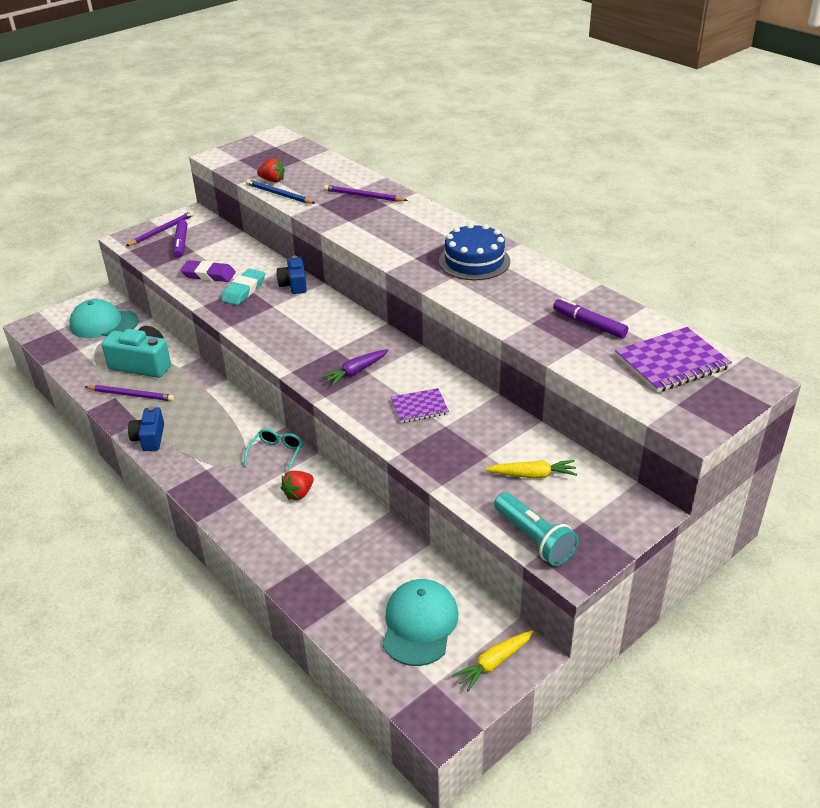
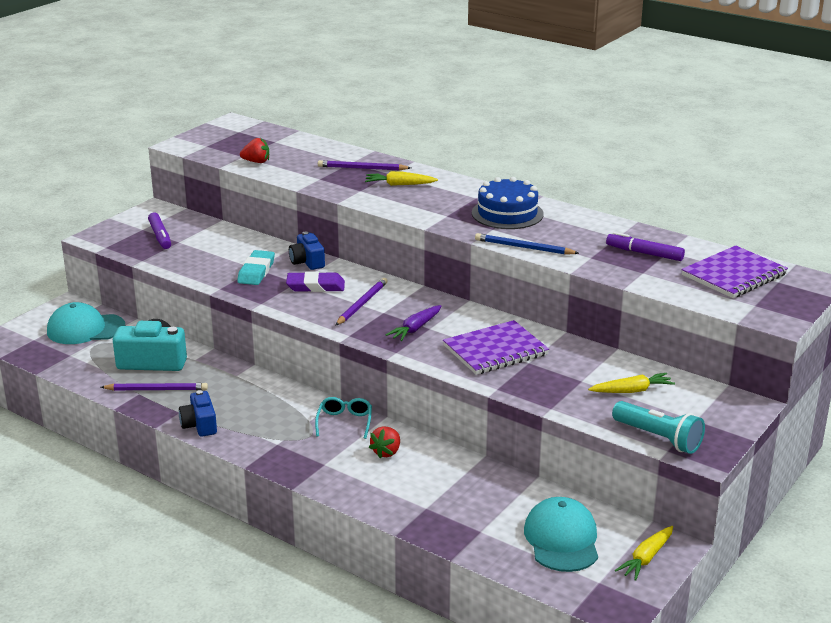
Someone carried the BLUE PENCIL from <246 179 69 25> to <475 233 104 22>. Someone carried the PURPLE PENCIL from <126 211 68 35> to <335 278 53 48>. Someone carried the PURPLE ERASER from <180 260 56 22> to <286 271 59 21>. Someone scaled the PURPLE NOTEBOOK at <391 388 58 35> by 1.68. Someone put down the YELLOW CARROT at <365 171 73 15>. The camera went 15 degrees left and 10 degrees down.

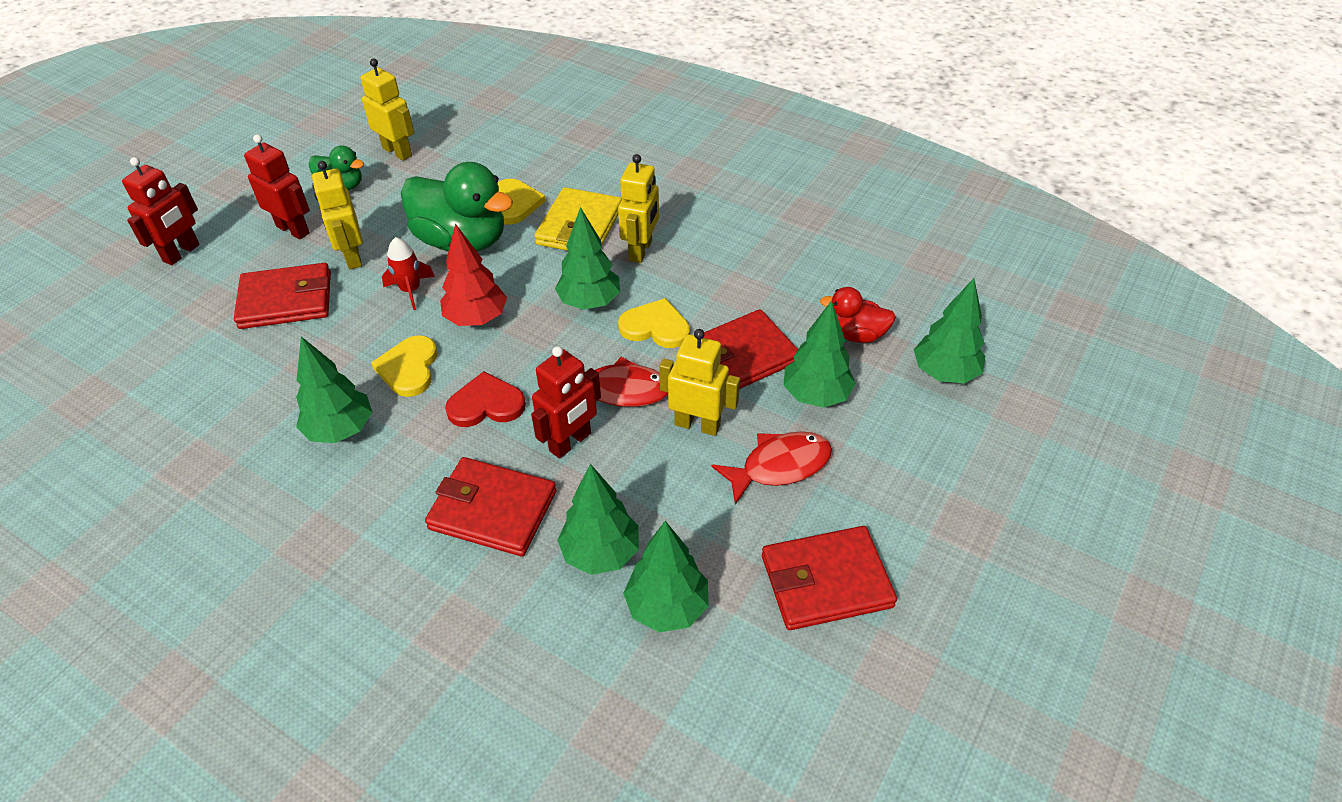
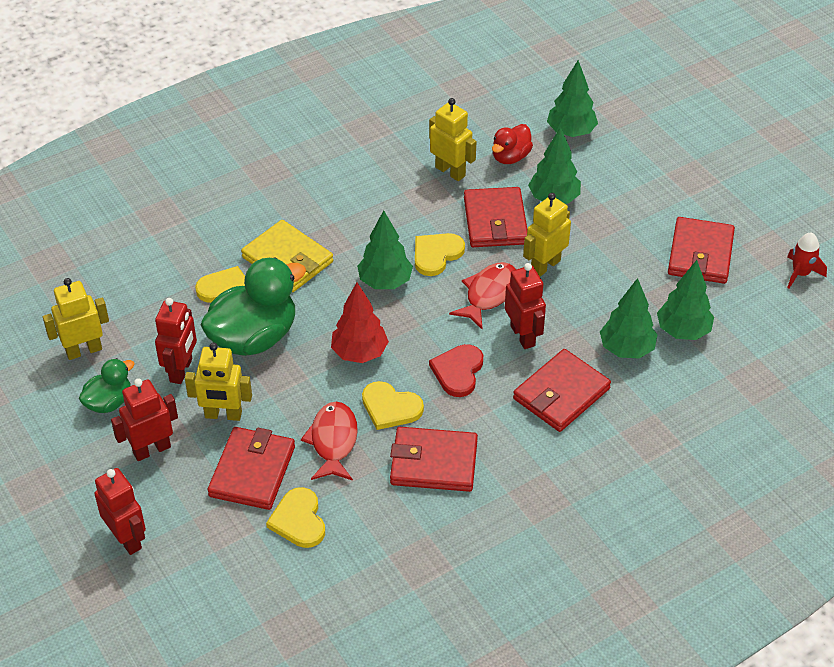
Someone carried the YELLOW ROBOT from <618 154 41 109> to <429 98 48 83>. Someone carried the RED ROCKET from <382 237 53 73> to <787 233 40 56>. Someone swapped the GREEN TREE at <296 337 76 106> for the RED WALLET at <390 427 88 65>. Someone carried the RED FISH from <711 431 121 74> to <301 402 57 79>. Someone put down the RED ROBOT at <155 298 42 86>. Someone put down the YELLOW HEART at <266 487 59 61>. The camera went 65 degrees left and 0 degrees up.

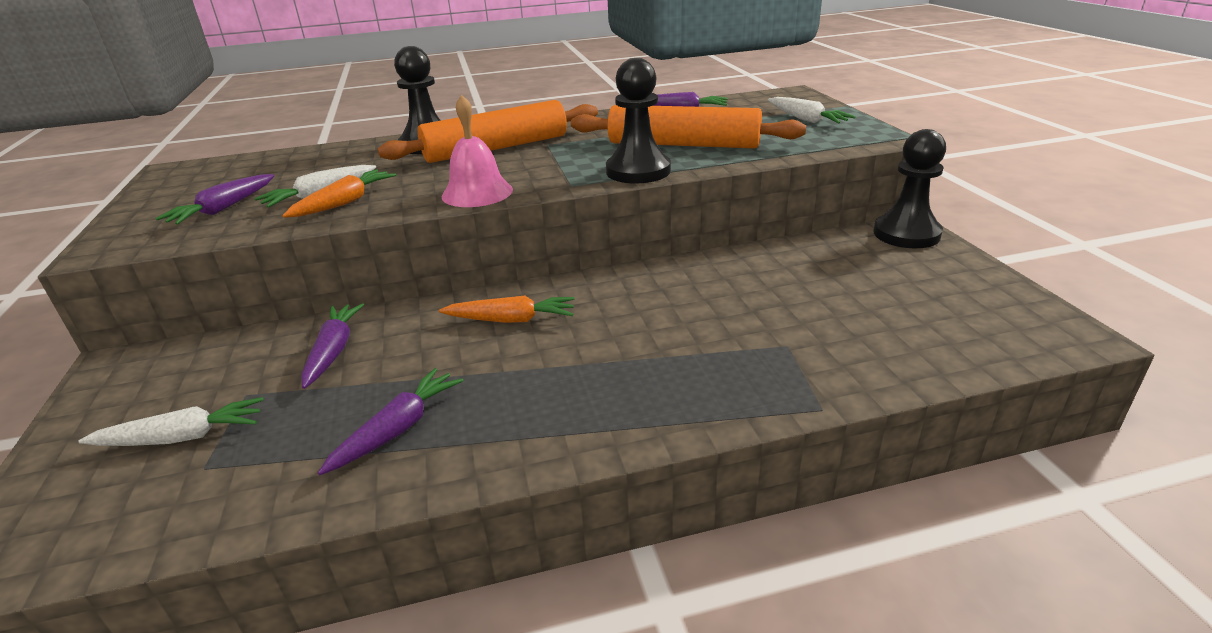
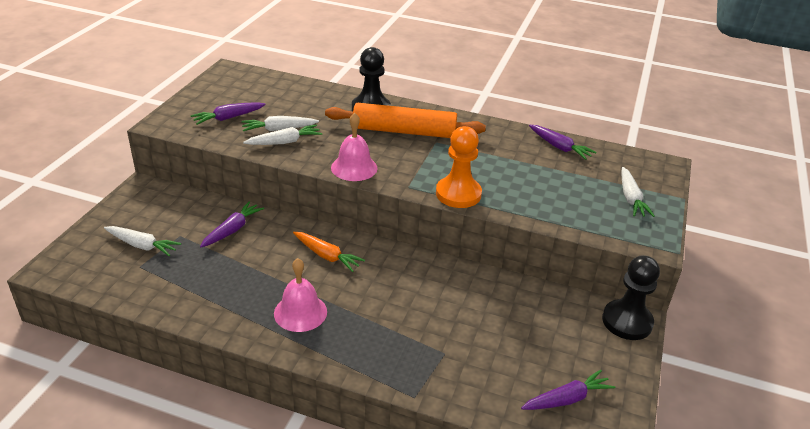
Someone repainted the BLACK PAWN at <606 58 65 126>, which became the ORANGE PAWN at <436 126 46 82>. Someone took away the ORANGE ROLLING PIN at <571 105 235 44>. Someone repainted the ORANGE CARROT at <282 169 114 49>, which became the WHITE CARROT at <243 125 79 20>. Someone carried the PURPLE CARROT from <318 368 146 107> to <521 370 94 40>. Someone put down the PINK BELL at <274 258 53 74>. The camera went 30 degrees right and 5 degrees up.

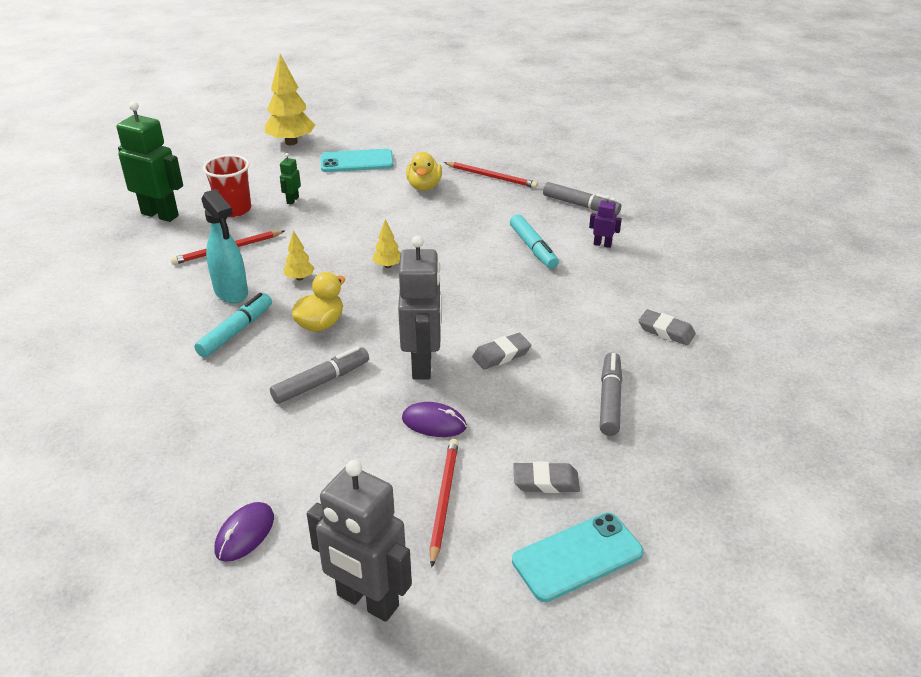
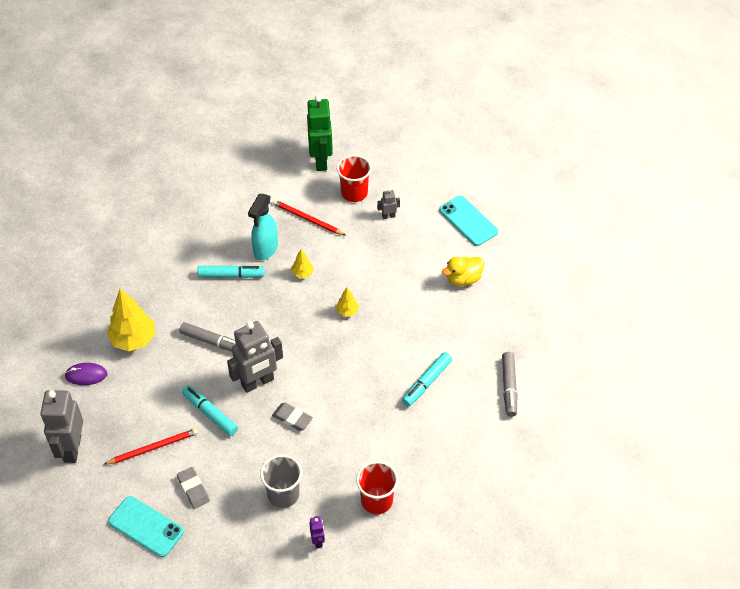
Someone carried the YELLOW TREE from <265 54 50 91> to <107 289 48 62>. Someone repainted the GREEN ROBOT at <280 153 21 52>, which became the GREY ROBOT at <377 189 23 30>. Someone took away the RED PENCIL at <444 162 94 26>. Someone carried the PURPLE ROBOT from <589 195 33 53> to <309 516 16 33>. Someone took away the YELLOW DUCK at <292 272 53 60>. Someone swapped the GREY ERASER at <638 309 58 36> for the RED CUP at <356 461 42 53>. Someone swapped the GREY MARKER at <600 352 22 84> for the GREY CUP at <260 455 42 53>. Someone swapped the PURPLE MOUSE at <402 402 65 35> for the TURQUOISE MARKER at <182 386 56 50>. The camera went 60 degrees right and 15 degrees up.

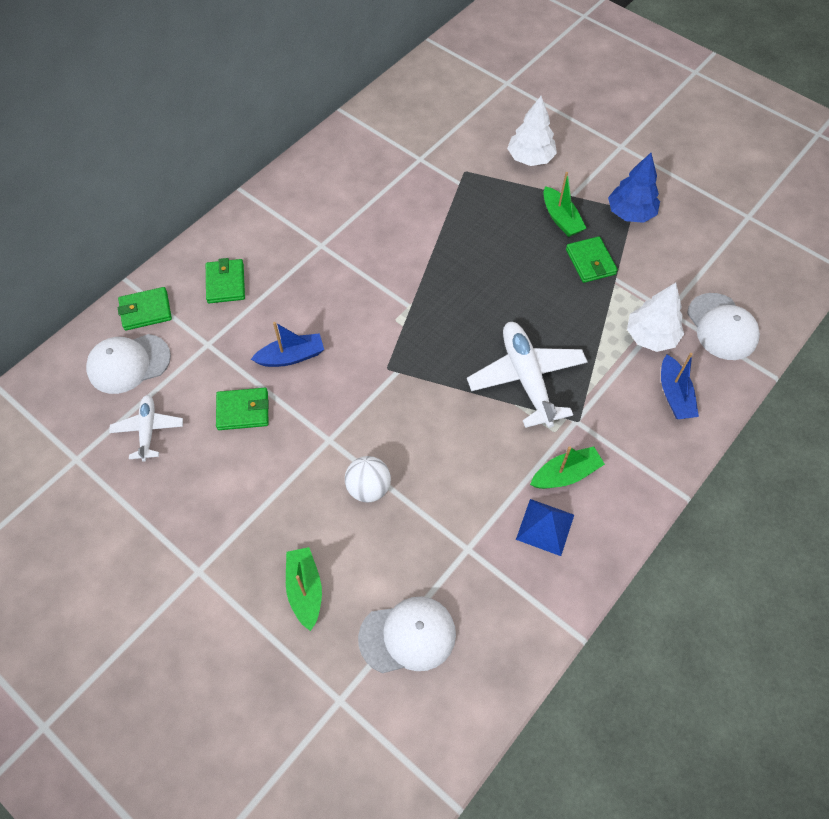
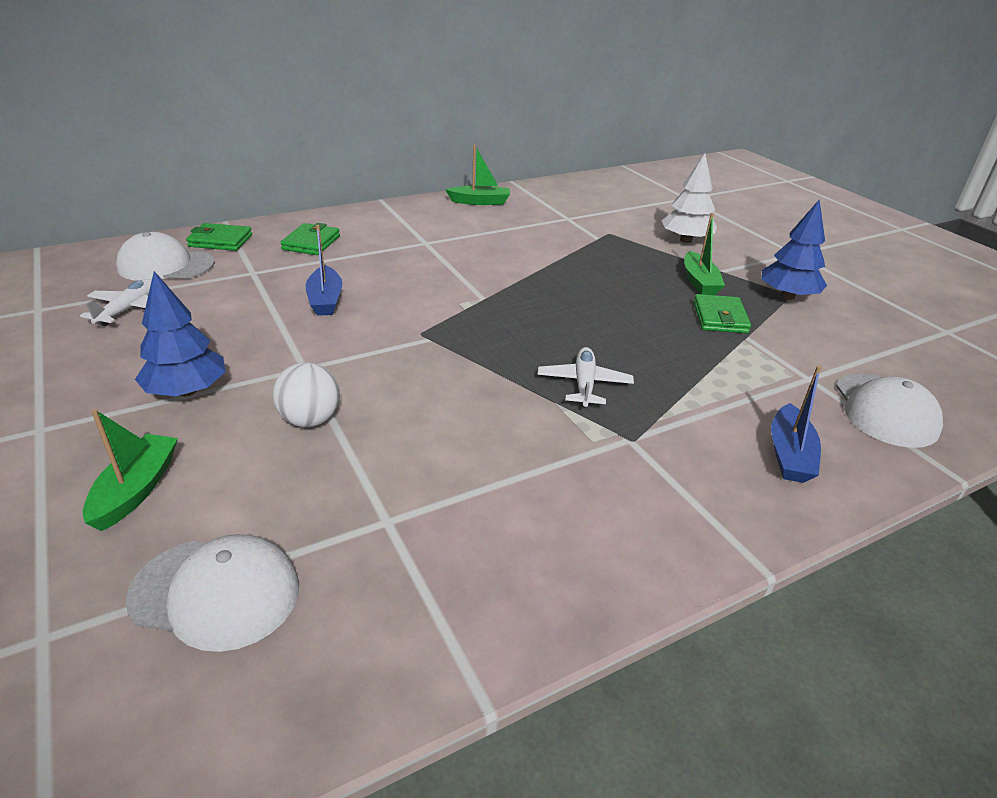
Someone took away the WHITE TREE at <627 283 57 69>. Someone rotated the BLUE BOAT at <251 322 73 45> by 75 degrees clockwise. Someone scaled the WHITE PLANE at <467 322 121 106> by 0.57. Someone took away the GREEN WALLET at <216 388 53 42>. Someone carried the GREEN BOAT from <530 447 75 42> to <445 144 65 61>. Someone took away the BLUE PYRAMID at <516 499 58 57>. Someone put down the BLUE TREE at <135 271 91 126>. The camera went 20 degrees right and 25 degrees down.

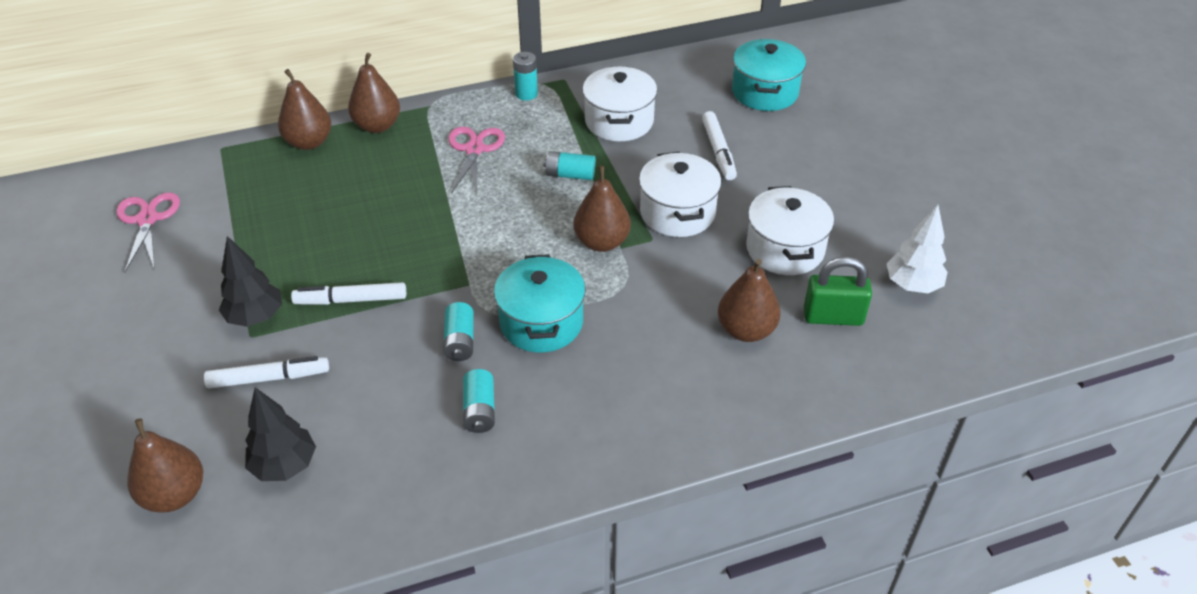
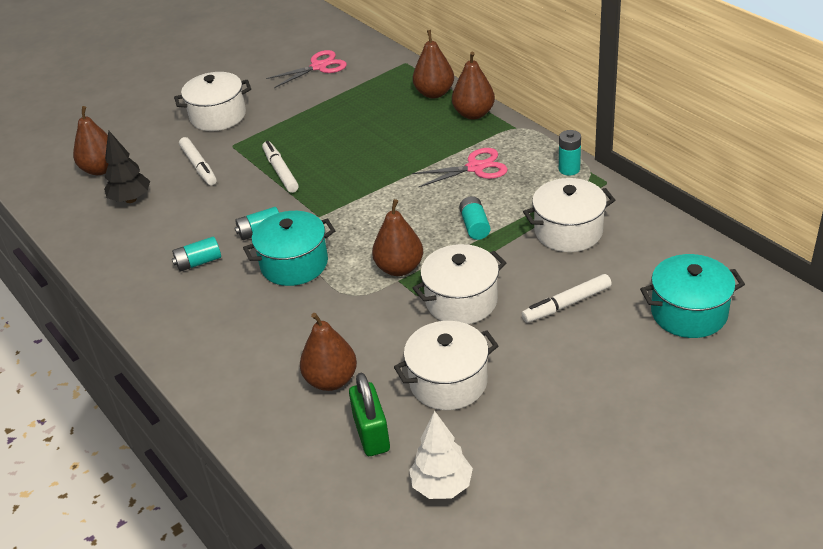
Someone took away the BLACK TREE at <219 236 63 91>. Someone put down the WHITE POT at <174 72 77 59>. The camera went 75 degrees right and 5 degrees down.

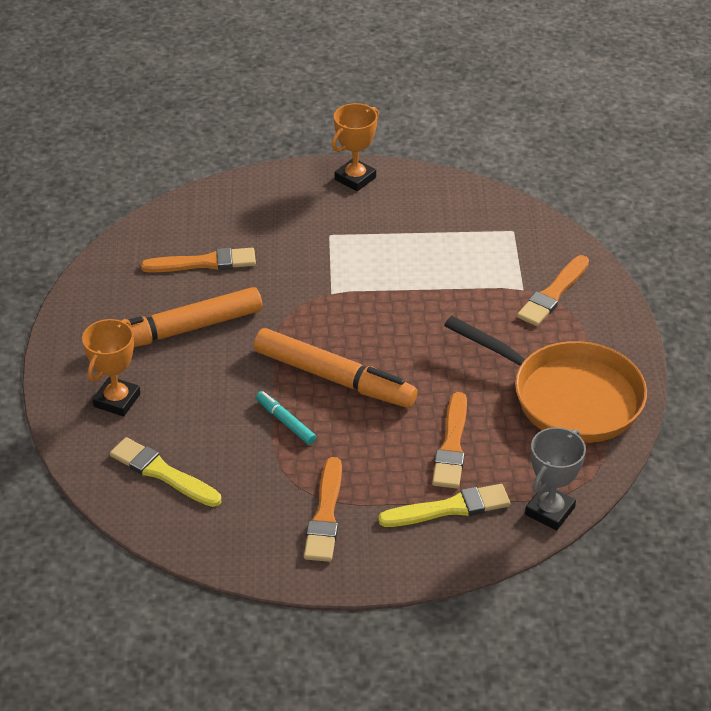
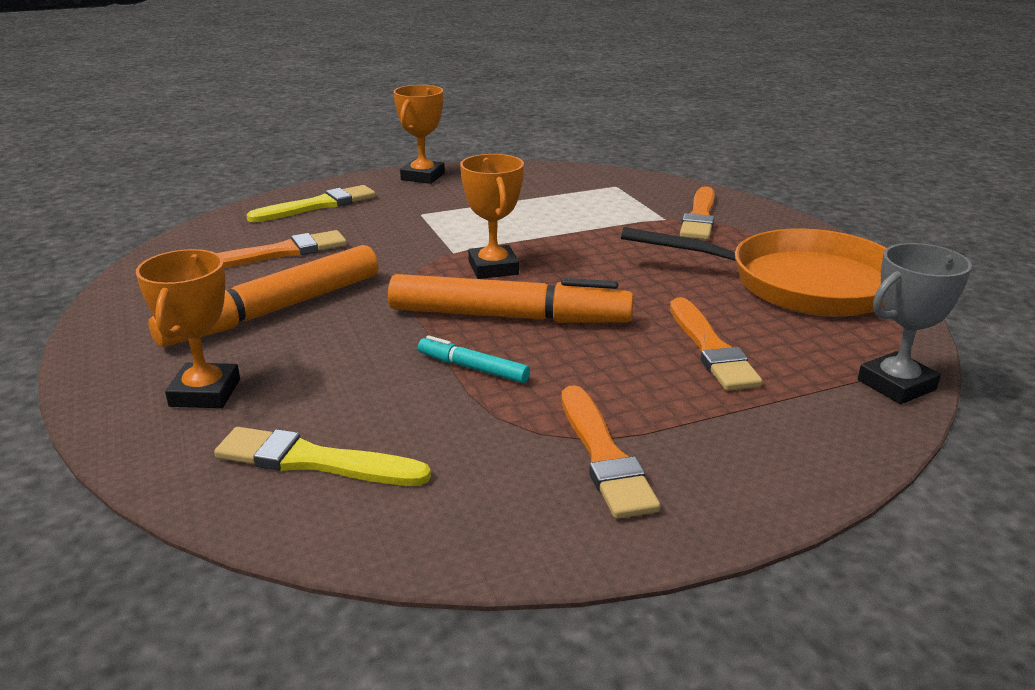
Someone rotated the GREY TROPHY at <525 427 61 103> by 45 degrees clockwise. Someone carried the YELLOW BRUSH from <378 484 132 43> to <247 185 129 37>. Someone put down the ORANGE TROPHY at <460 154 64 125>. The camera went 20 degrees left and 15 degrees down.

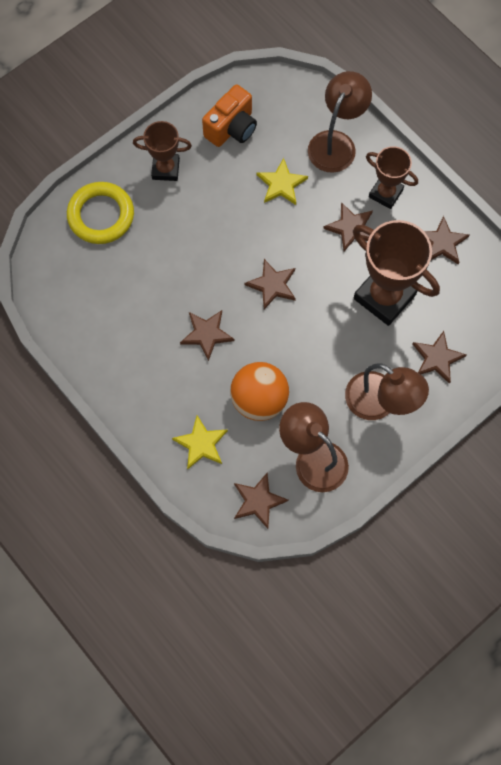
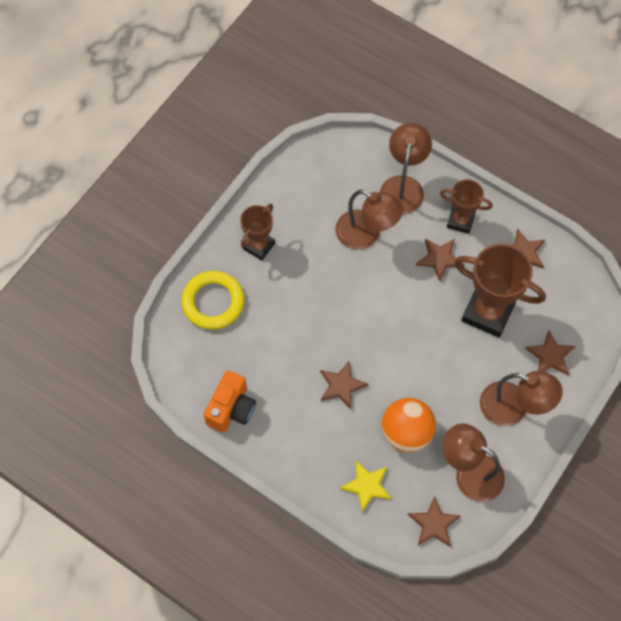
Someone carried the ORANGE CAMERA from <202 84 55 63> to <204 370 52 63>. Someone rotated the BROWN TROPHY at <133 121 59 60> by 45 degrees counterclockwise. Someone swapped the YELLOW STAR at <257 158 51 47> for the BROWN LAMP at <335 190 68 60>. Someone took away the BROWN STAR at <245 259 51 50>. The camera went 15 degrees left and 5 degrees down.

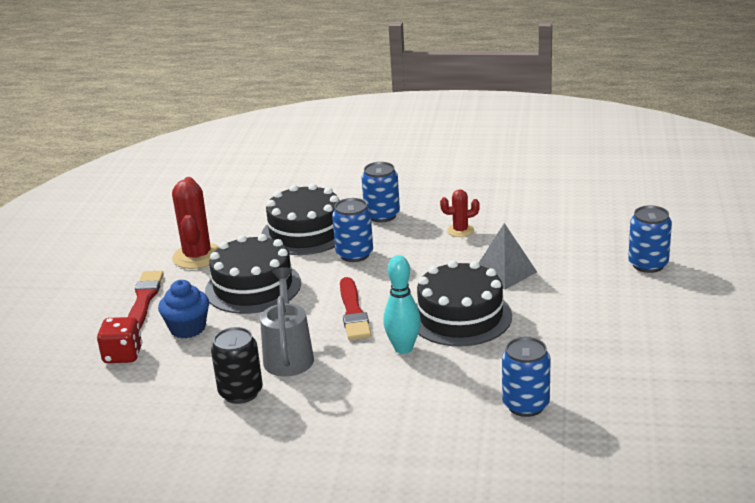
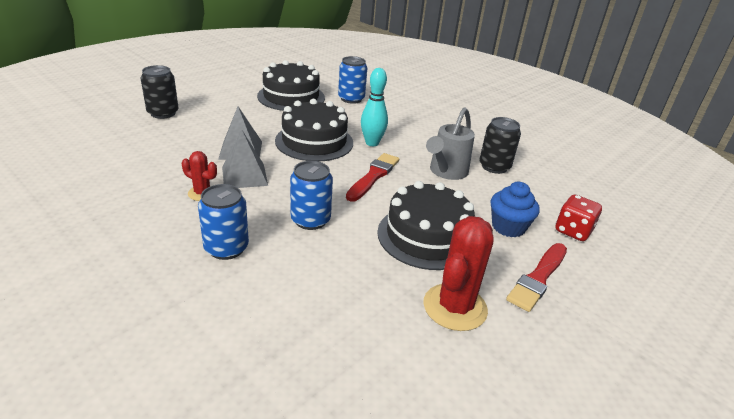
Someone carried the BLACK CAKE from <262 183 78 72> to <257 60 68 51>. Someone repainted the BLUE CAN at <628 205 44 68>, which became the BLACK CAN at <140 65 39 54>. Someone put down the GREY PYRAMID at <222 129 46 59>. The camera went 150 degrees left and 5 degrees up.

